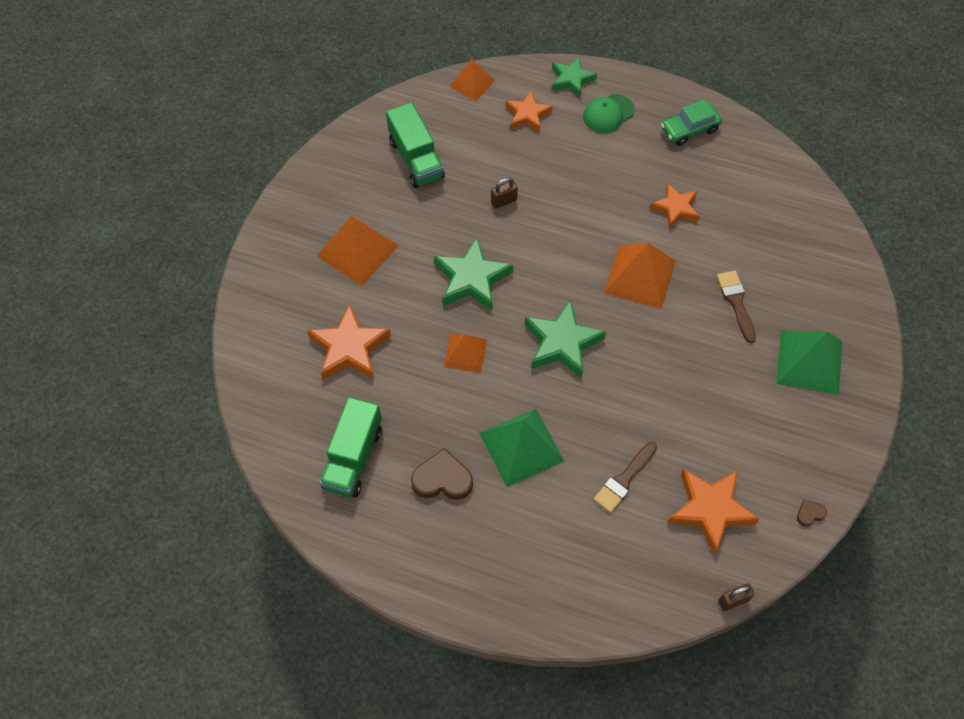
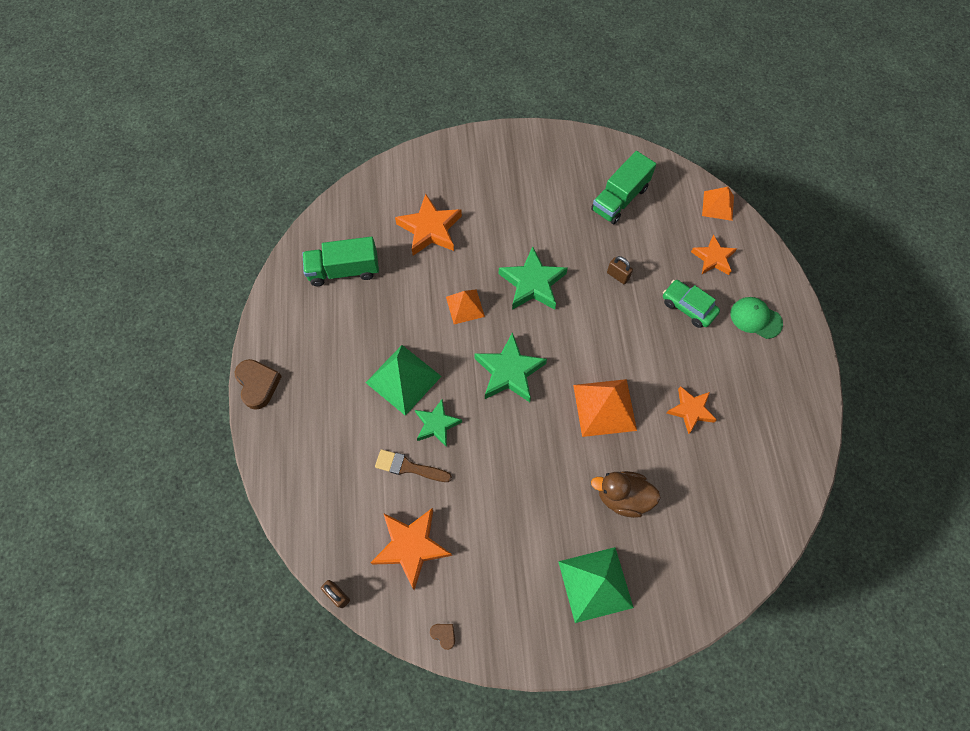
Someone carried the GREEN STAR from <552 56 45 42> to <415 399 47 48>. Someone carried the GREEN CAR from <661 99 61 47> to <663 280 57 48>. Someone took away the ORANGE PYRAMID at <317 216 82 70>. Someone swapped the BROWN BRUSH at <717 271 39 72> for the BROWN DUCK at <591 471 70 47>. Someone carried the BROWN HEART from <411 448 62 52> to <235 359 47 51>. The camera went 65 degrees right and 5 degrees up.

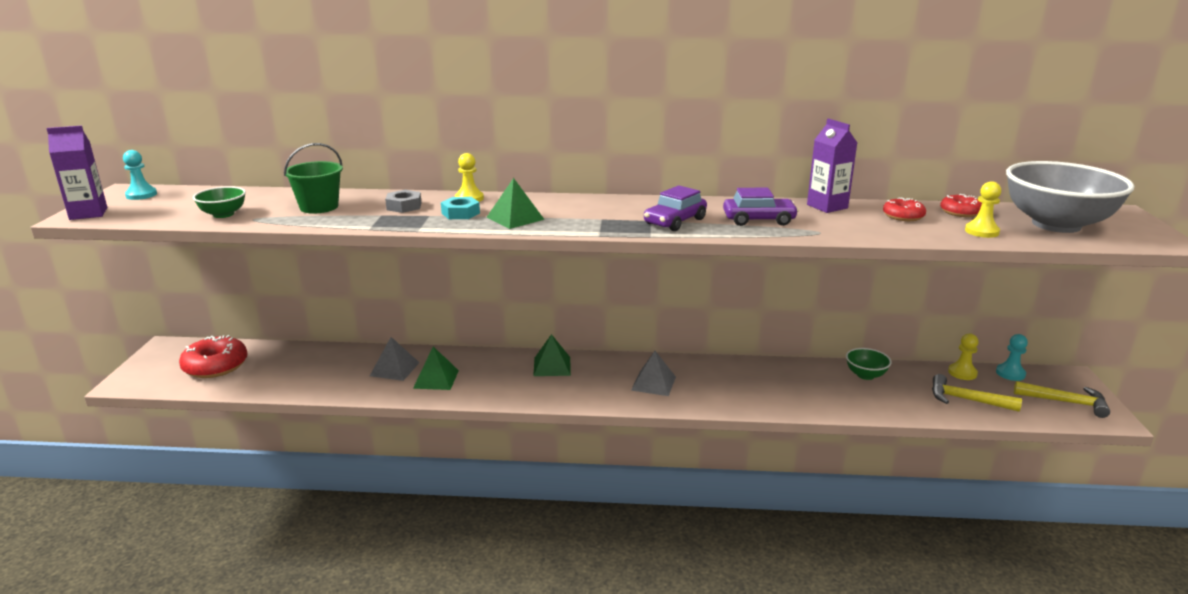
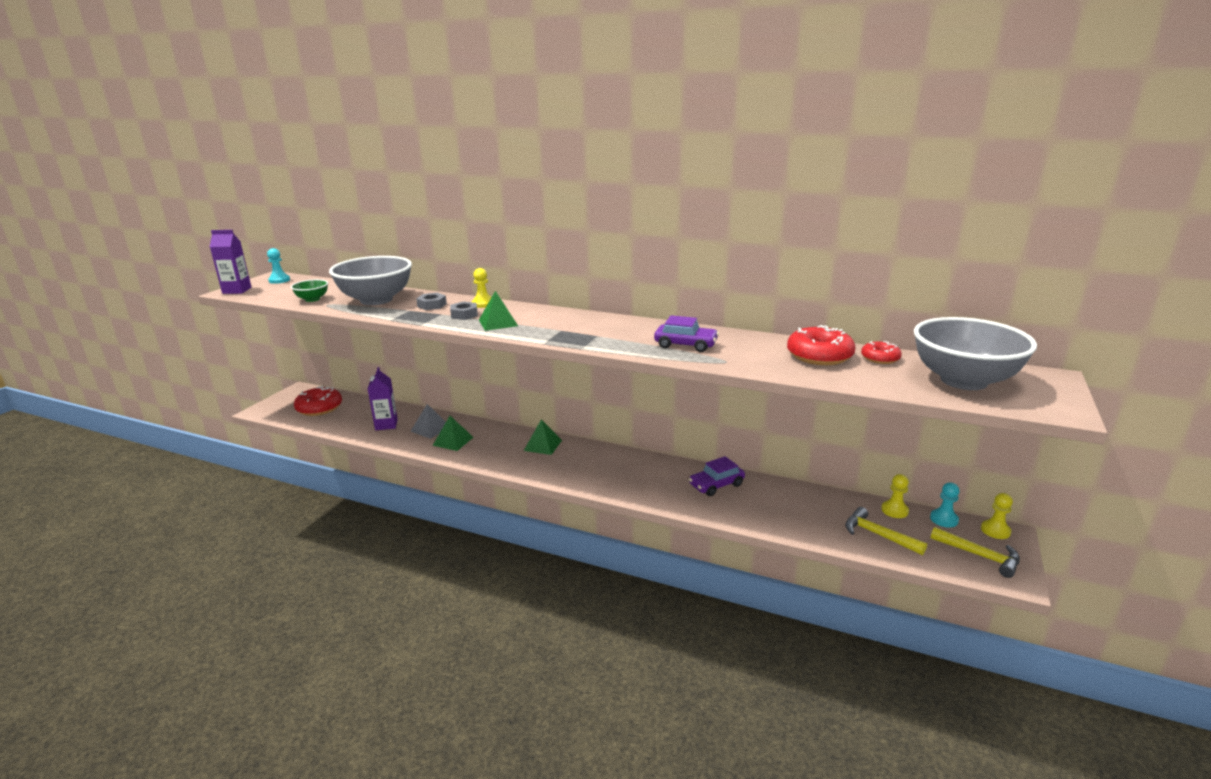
Someone carried the PURPLE CARTON from <807 118 50 95> to <368 367 30 63>. Someone swapped the GREEN BUCKET at <284 143 59 71> for the GREY BOWL at <329 256 83 49>. Someone carried the YELLOW PAWN from <965 181 36 57> to <981 493 32 46>. Someone carried the PURPLE CAR from <644 185 63 46> to <689 456 56 40>. Someone repainted the TURQUOISE NUT at <441 197 39 22>, which became the GREY NUT at <450 301 28 19>. Someone scaled the RED DONUT at <883 197 43 24> by 1.74. Someone took away the GREEN BOWL at <846 348 46 32>. Someone took away the GREY PYRAMID at <631 351 45 45>. The camera went 20 degrees right and 0 degrees up.

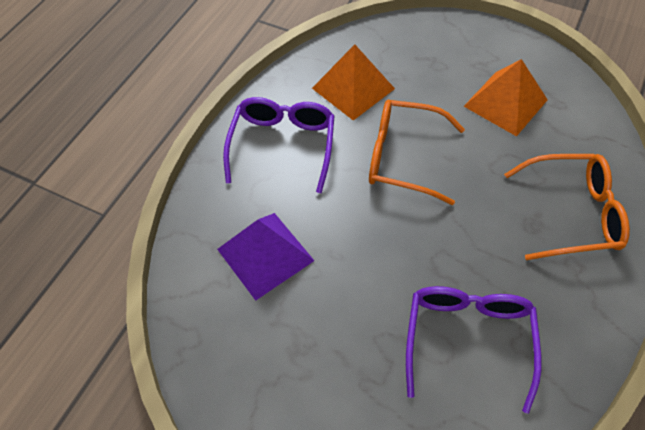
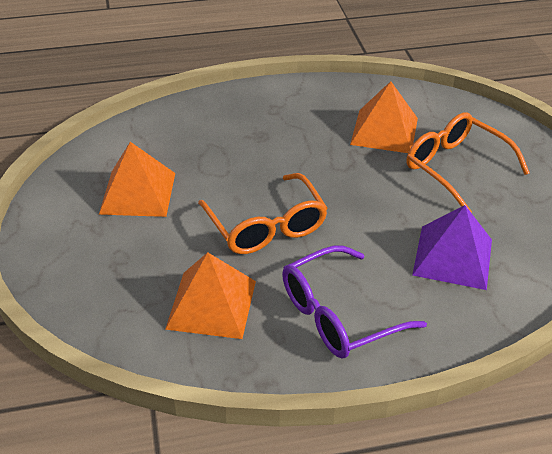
Someone carried the ORANGE GLASSES from <504 154 126 106> to <407 112 123 100>. Someone swapped the PURPLE GLASSES at <406 286 136 128> for the ORANGE PYRAMID at <350 81 68 72>. The camera went 130 degrees left and 15 degrees down.

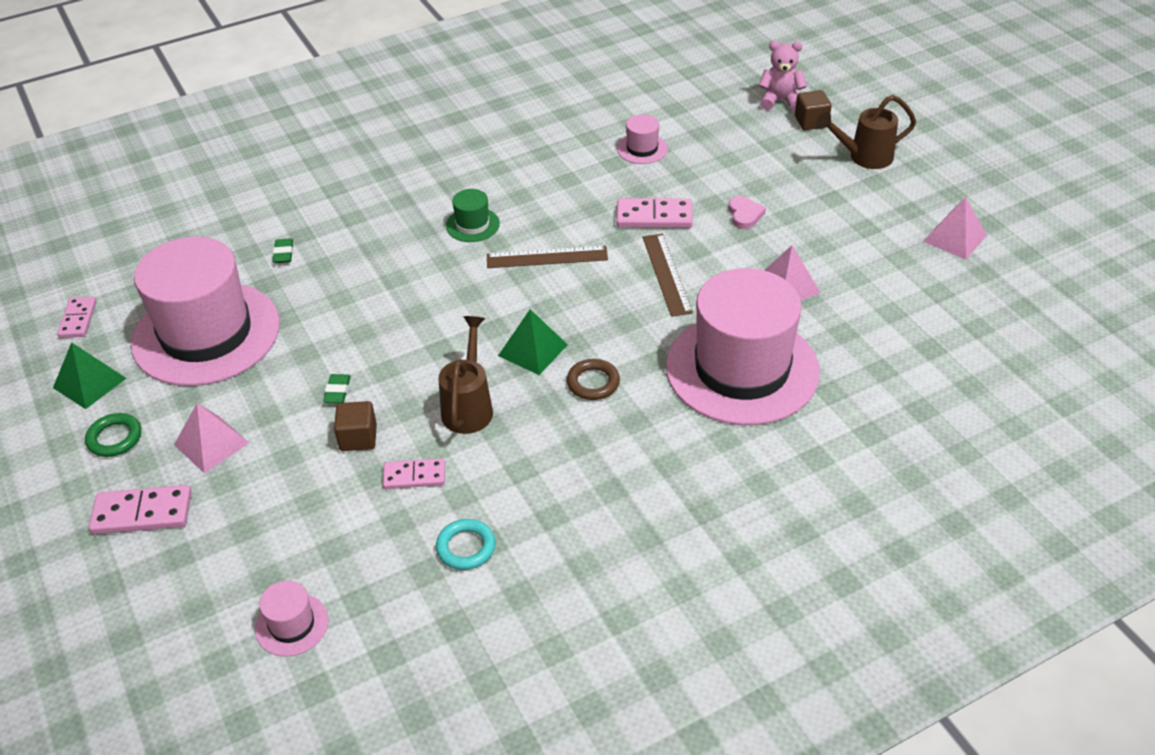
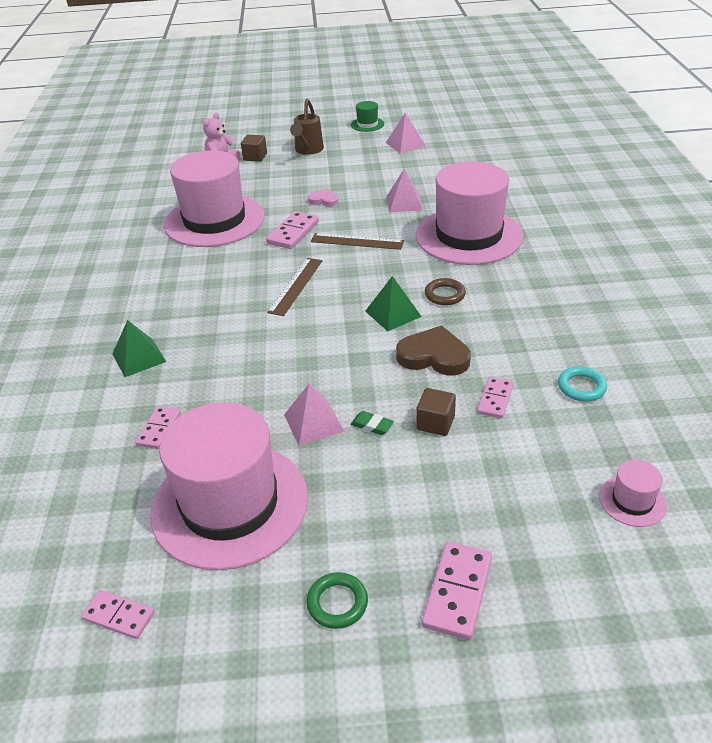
Someone scaled the PINK HAT at <617 114 51 50> by 2.49. Someone carried the GREEN HAT from <446 189 54 53> to <351 101 33 31>. Someone swapped the GREEN ERASER at <273 238 20 25> for the PINK DOMINO at <135 406 46 43>. Someone swapped the BROWN WATERING CAN at <438 316 55 118> for the BROWN HEART at <396 325 75 51>. Someone carried the GREEN PYRAMID from <53 342 73 67> to <112 320 54 57>. Someone carried the PINK PYRAMID from <174 403 75 70> to <284 384 61 62>. The camera went 65 degrees left and 5 degrees down.

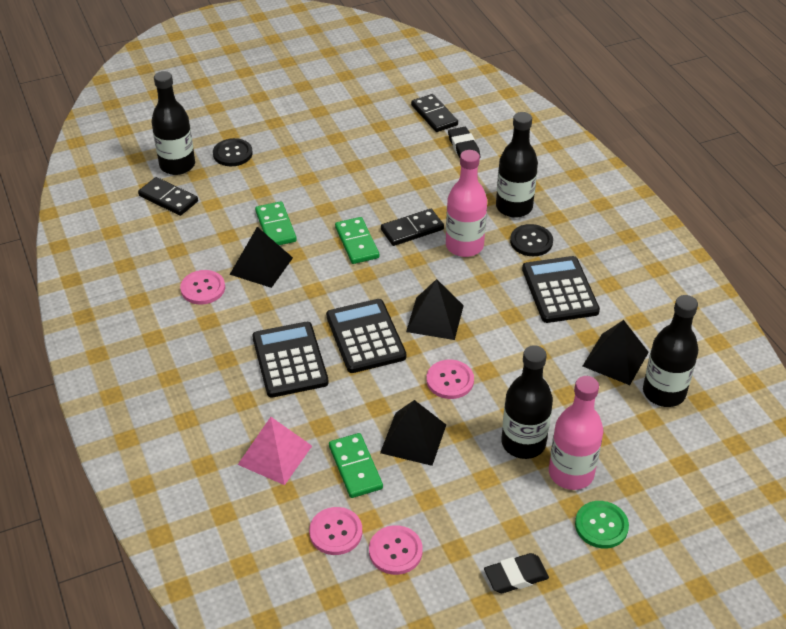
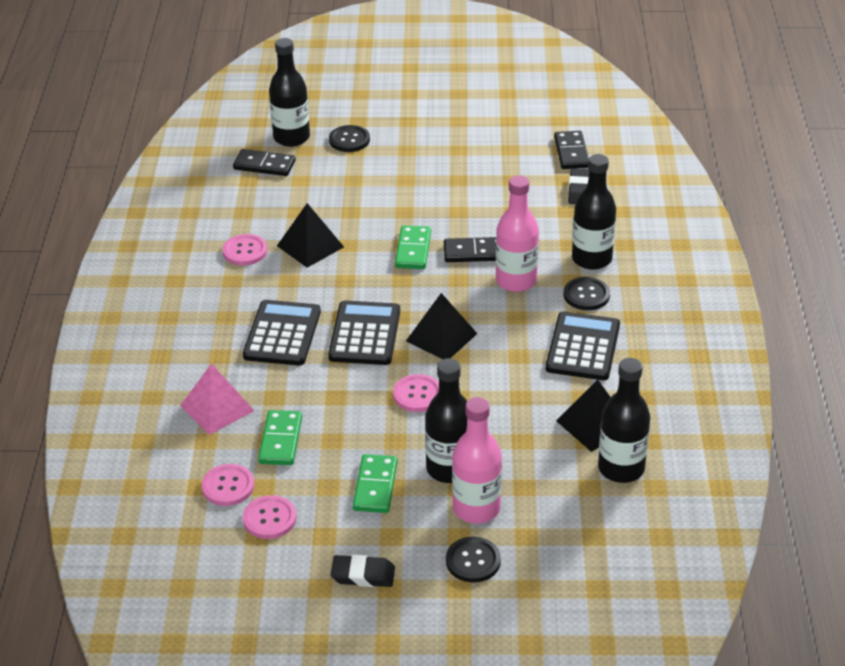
Someone rotated the BLACK DOMINO at <138 177 60 39> by 45 degrees counterclockwise. Someone carried the GREEN DOMINO from <255 201 42 44> to <353 454 44 59>. Someone took away the BLACK PYRAMID at <380 400 66 66>. Someone repainted the GREEN BUTTON at <575 501 54 48>, which became the BLACK BUTTON at <446 537 55 46>. The camera went 25 degrees right and 5 degrees down.

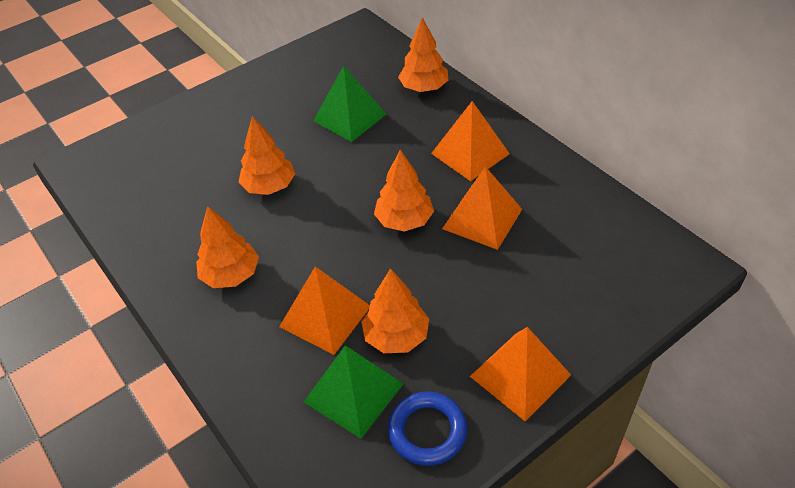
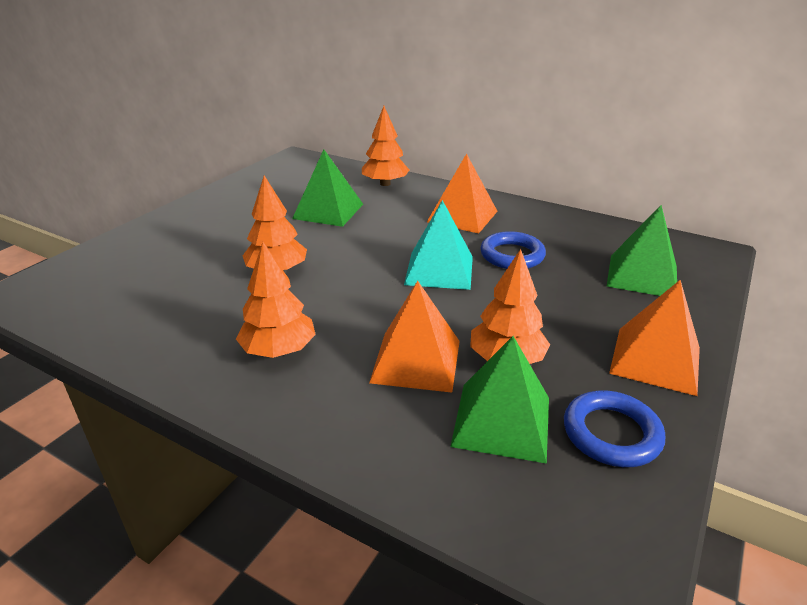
Someone swapped the ORANGE TREE at <374 150 60 82> for the TURQUOISE PYRAMID at <404 200 69 90>. Someone swapped the ORANGE PYRAMID at <442 166 80 84> for the BLUE RING at <480 231 66 38>. Someone put down the GREEN PYRAMID at <607 205 70 91>. The camera went 25 degrees left and 15 degrees down.

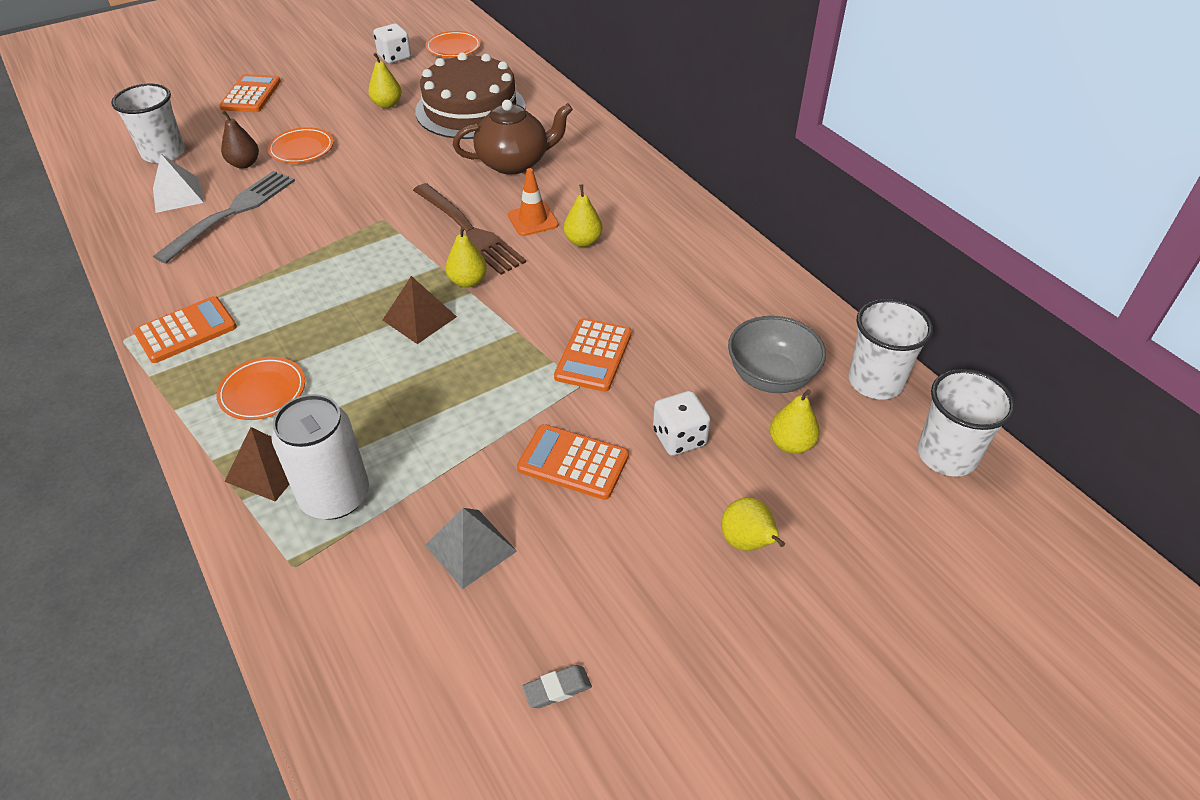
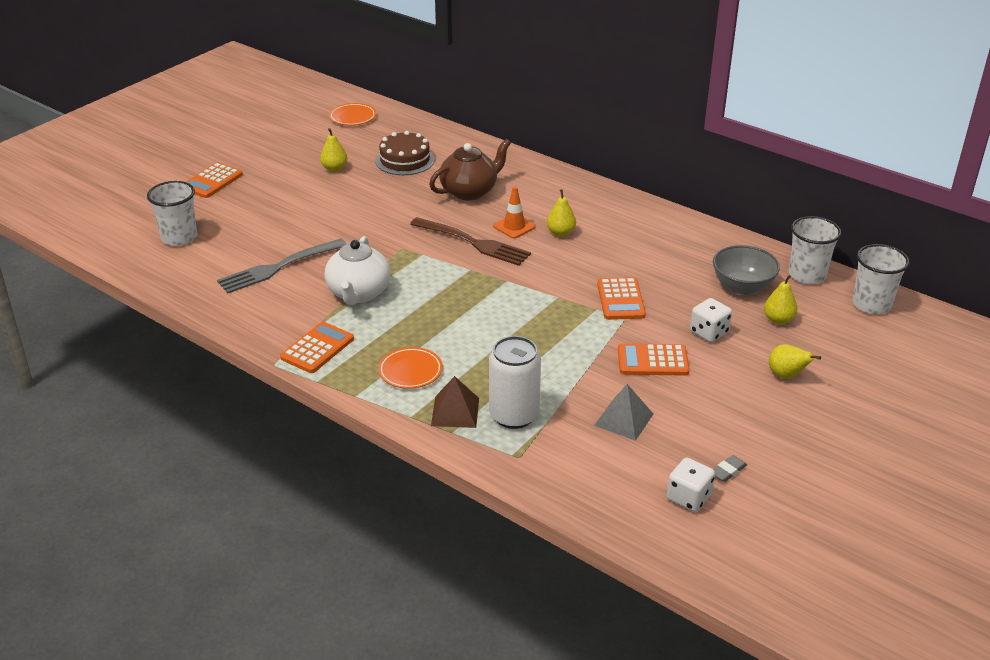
Someone carried the WHITE DICE from <373 24 38 40> to <667 458 48 54>. Someone scaled the BROWN CAKE at <415 52 111 87> by 0.65. Someone rotated the ORANGE CALCULATOR at <219 74 62 38> by 135 degrees counterclockwise. Someone took away the BROWN PEAR at <221 110 38 59>. Someone took away the ORANGE PLATE at <268 127 66 36>. Someone took away the WHITE PYRAMID at <153 154 51 59>. Someone rotated the GREY FORK at <153 171 142 93> by 135 degrees counterclockwise. Someone took away the YELLOW PEAR at <446 226 41 62>. Someone took away the BROWN PYRAMID at <383 276 74 68>. Someone put down the WHITE TEAPOT at <324 236 67 69>. The camera went 20 degrees left and 10 degrees down.

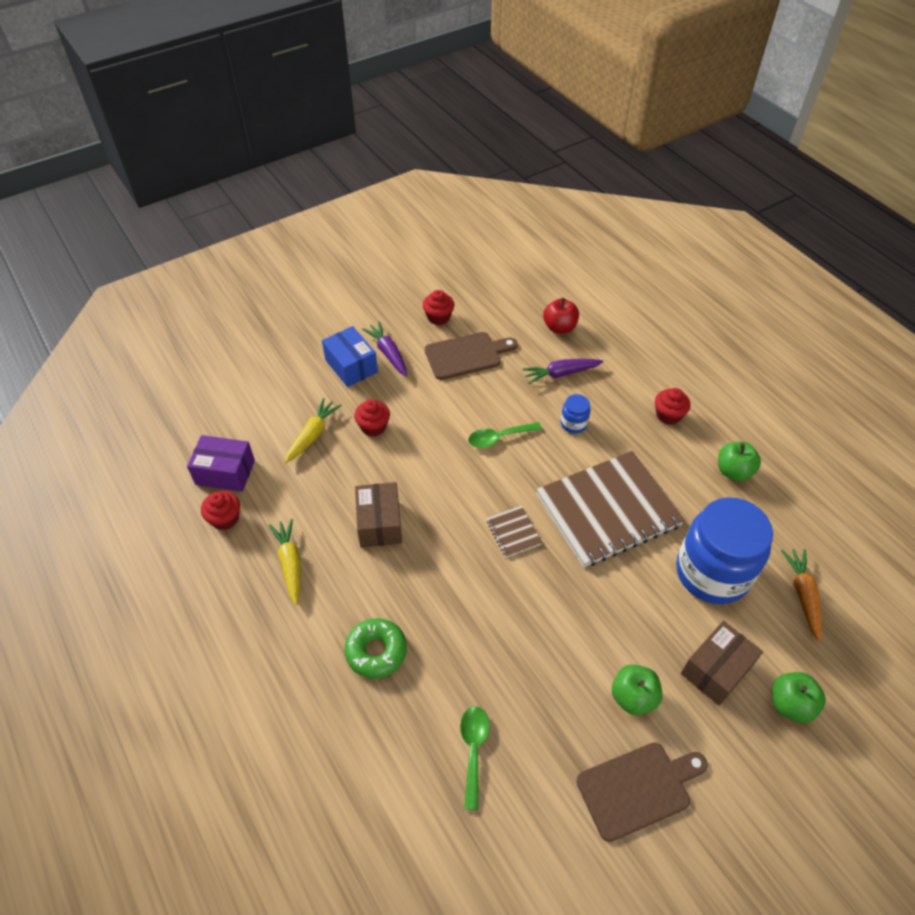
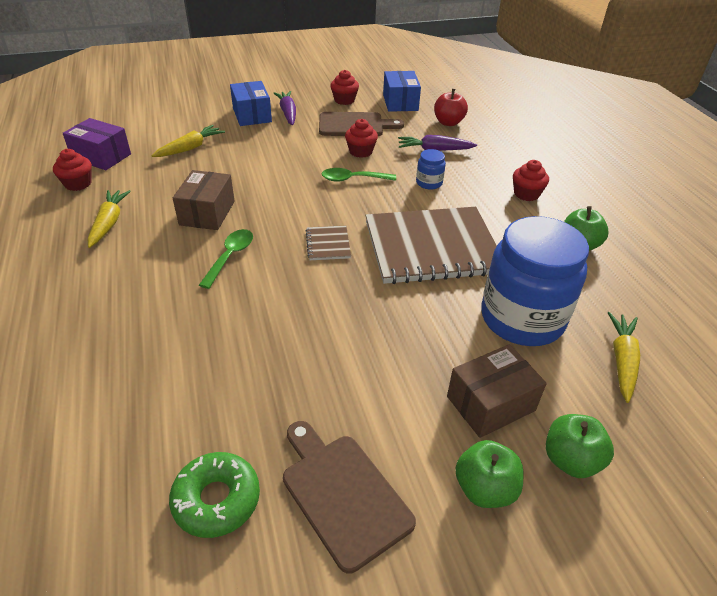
Someone carried the RED CUPCAKE from <354 400 36 36> to <345 119 33 39>. Someone repainted the ORANGE CARROT at <781 549 41 92>, which became the YELLOW CARROT at <608 312 32 91>. Someone carried the GREEN DONUT from <345 618 62 61> to <169 452 91 86>. Someone carried the GREEN APPLE from <612 664 51 52> to <455 440 68 68>. Someone carried the GREEN SPOON from <460 706 30 104> to <199 229 54 60>. Someone rotated the BROWN CUTTING BOARD at <576 742 132 100> by 120 degrees counterclockwise. Someone put down the BLUE BOX at <383 71 38 41>. The camera went 15 degrees right and 10 degrees down.

